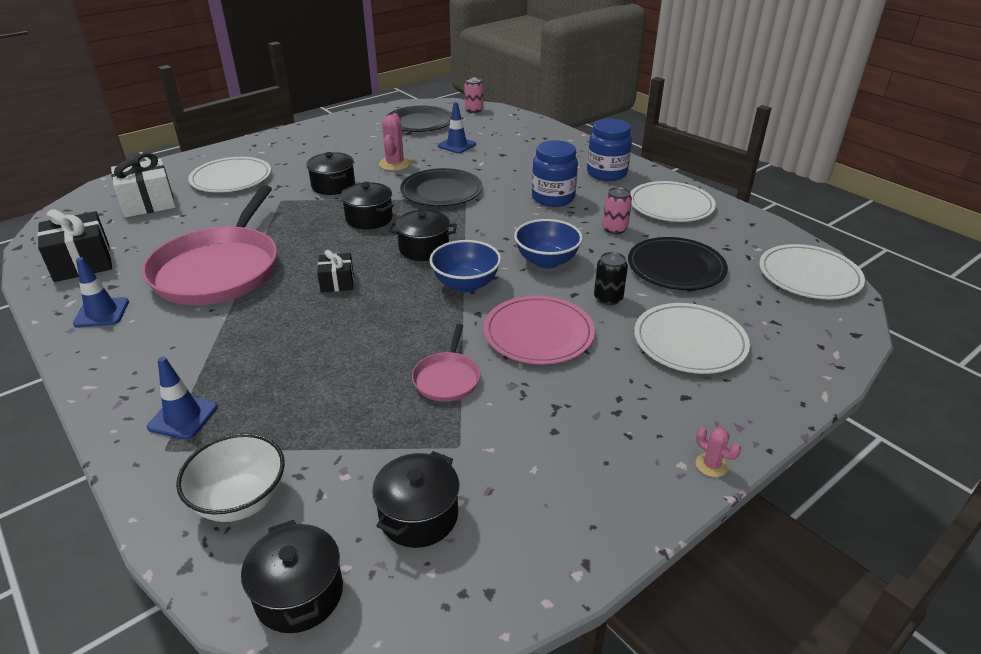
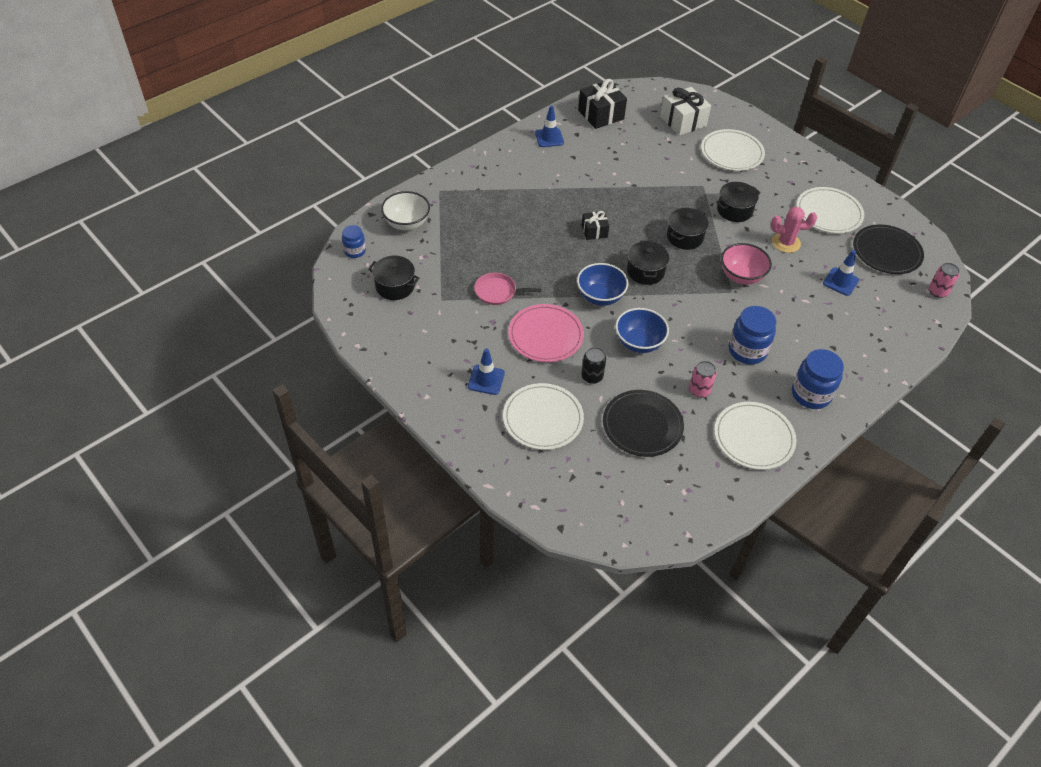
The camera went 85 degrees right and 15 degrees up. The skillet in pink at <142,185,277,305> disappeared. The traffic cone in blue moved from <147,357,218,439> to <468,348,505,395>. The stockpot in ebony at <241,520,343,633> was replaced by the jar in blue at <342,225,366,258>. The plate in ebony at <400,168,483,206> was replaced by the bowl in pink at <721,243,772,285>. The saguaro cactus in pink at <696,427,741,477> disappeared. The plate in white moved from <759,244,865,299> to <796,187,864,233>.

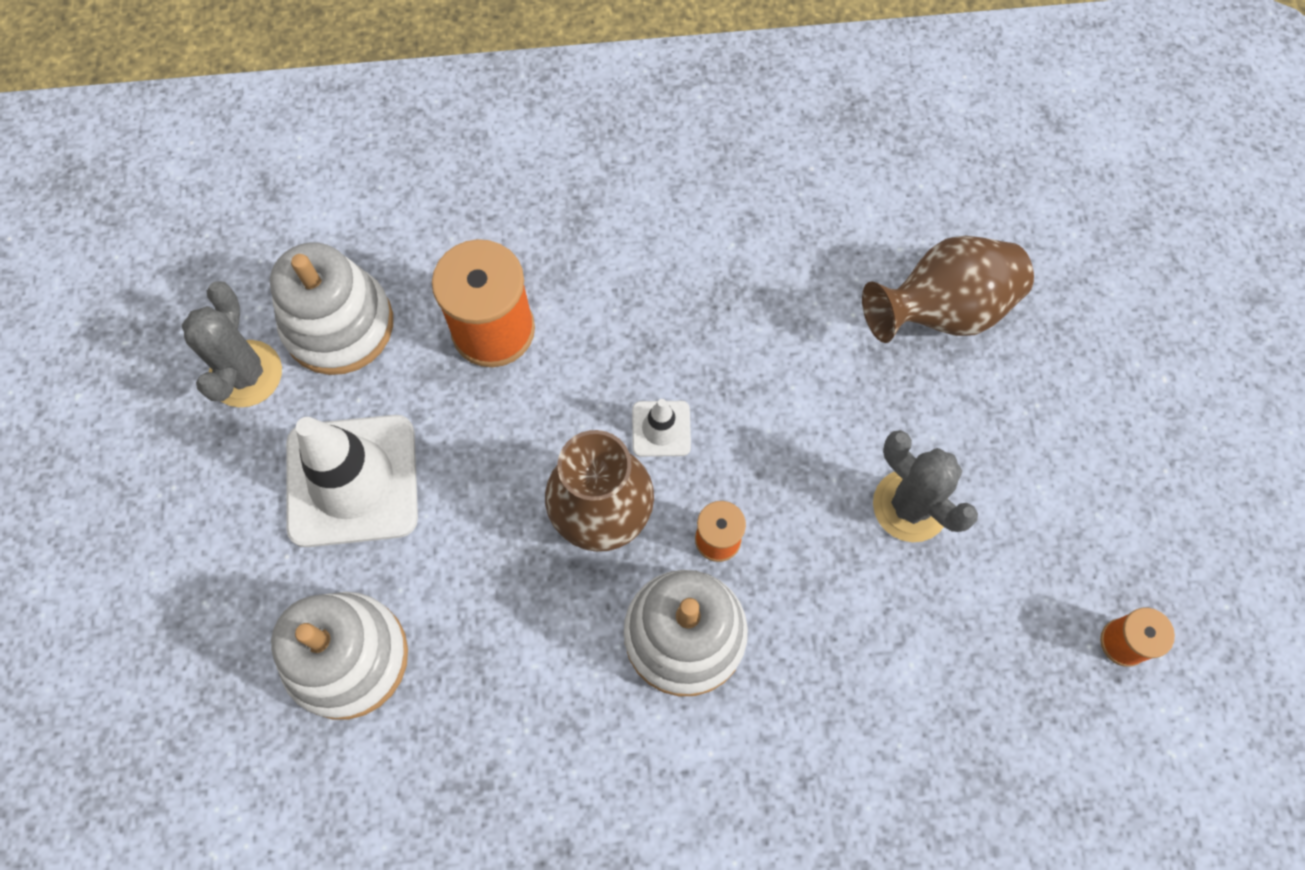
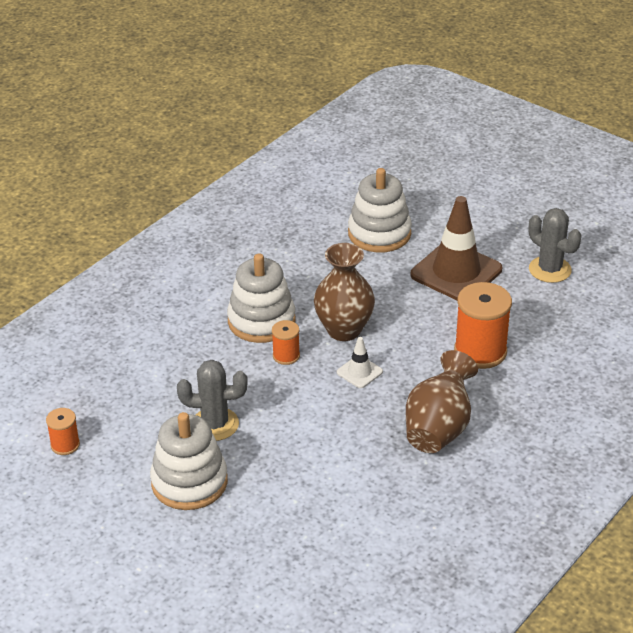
The camera went 135 degrees right and 30 degrees down. The ring stacker in white moved from <270,242,393,375> to <150,412,228,510>. The traffic cone in white at <286,415,418,547> became the traffic cone in brown at <411,196,502,301>. The tall vase in brown moved from <862,236,1034,343> to <406,350,478,453>.

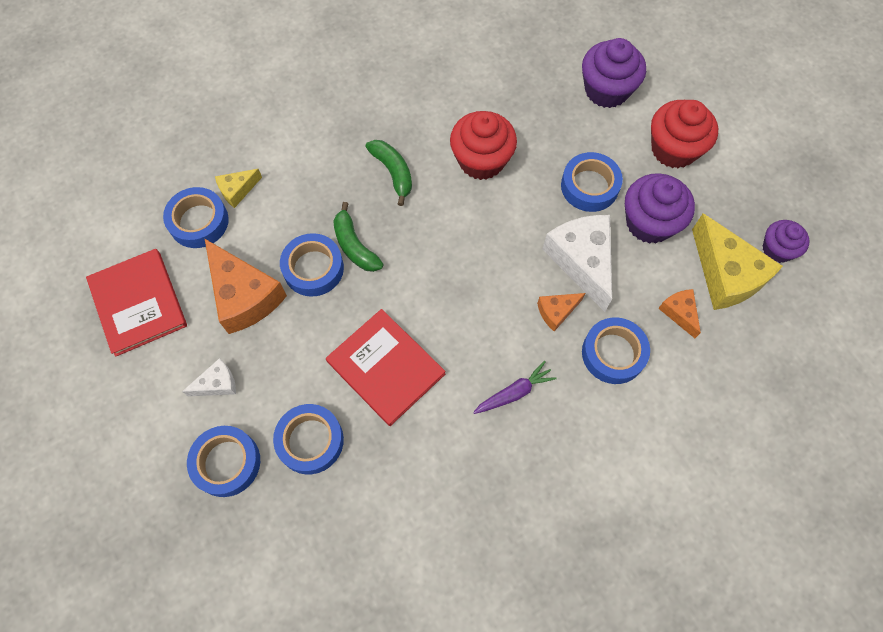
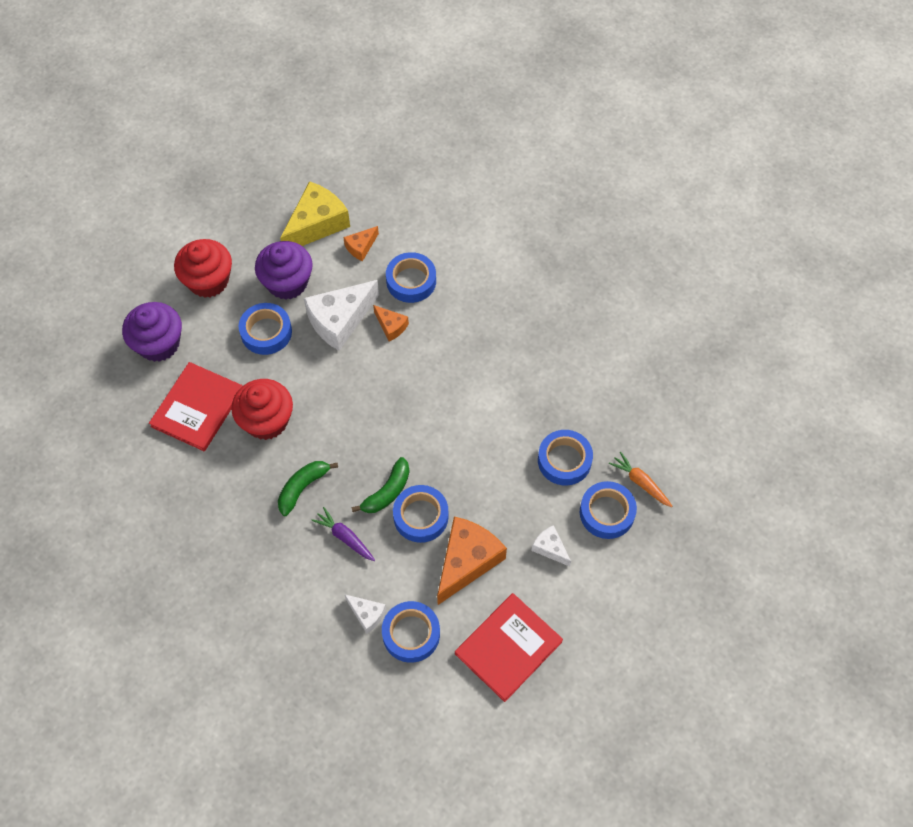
The camera went 110 degrees left and 5 degrees down. The cheese wedge in bright yellow at <215,169,262,208> became the cheese wedge in white at <344,594,386,634>. The hardback in scarlet moved from <326,309,445,426> to <149,362,243,451>. The toy carrot in violet moved from <473,361,557,414> to <311,507,375,561>. The muffin in violet at <763,220,810,263> disappeared. The toy carrot in bright orange at <609,452,672,507> appeared.

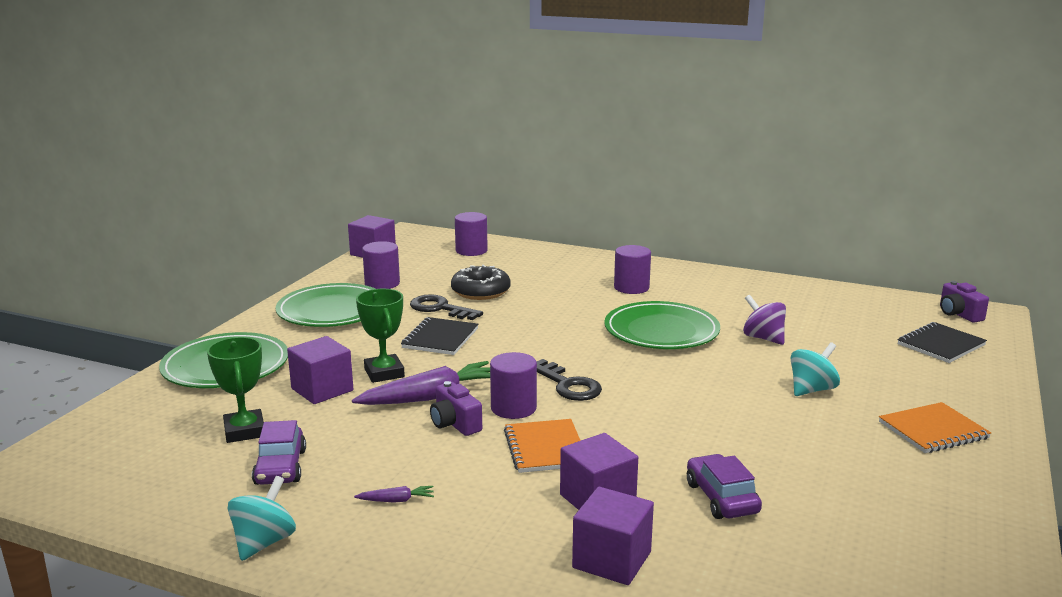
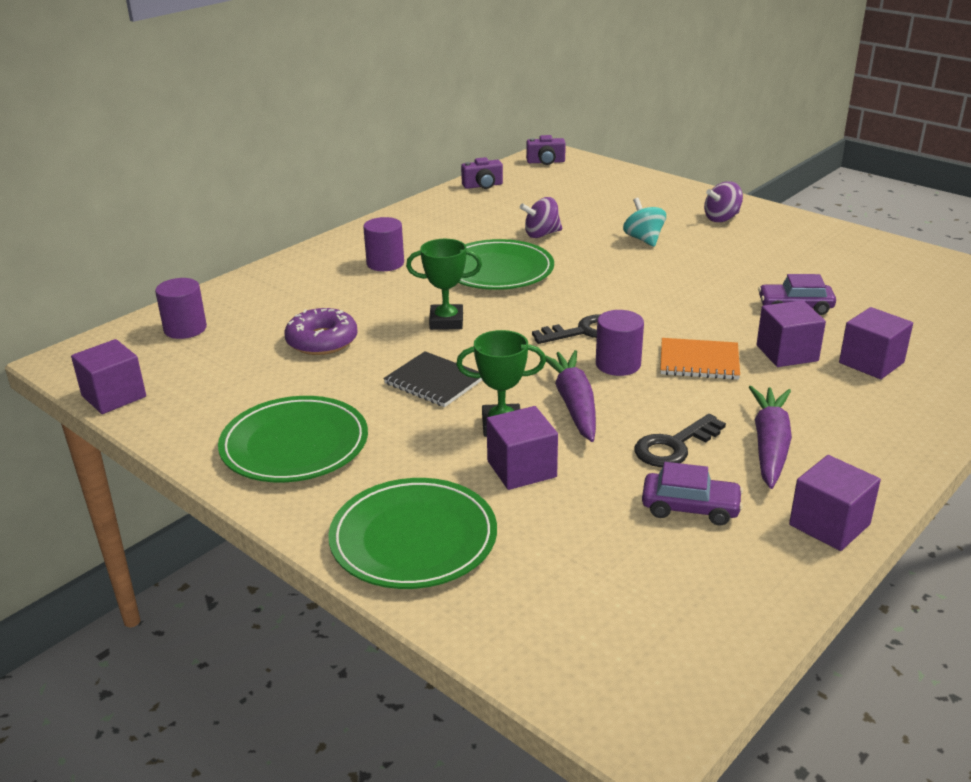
The camera went 70 degrees left and 10 degrees up. The award cup in green moved from <207,337,264,443> to <406,239,482,330>. The spinning top in teal at <228,476,296,561> was replaced by the cube in violet at <789,455,881,551>. The toy carrot in violet at <354,486,434,503> changed to 2.33 times the size. The cylinder in violet at <362,241,400,289> disappeared. The key in ebony moved from <410,294,483,320> to <634,414,726,467>. The photo camera in violet moved from <430,381,482,436> to <461,157,503,189>. The glazed donut in ebony at <451,265,511,300> became the glazed donut in violet at <284,308,358,355>. The notebook in bright orange at <879,402,991,453> was replaced by the spinning top in violet at <704,181,743,222>. The notebook in ebony at <898,322,987,363> disappeared.

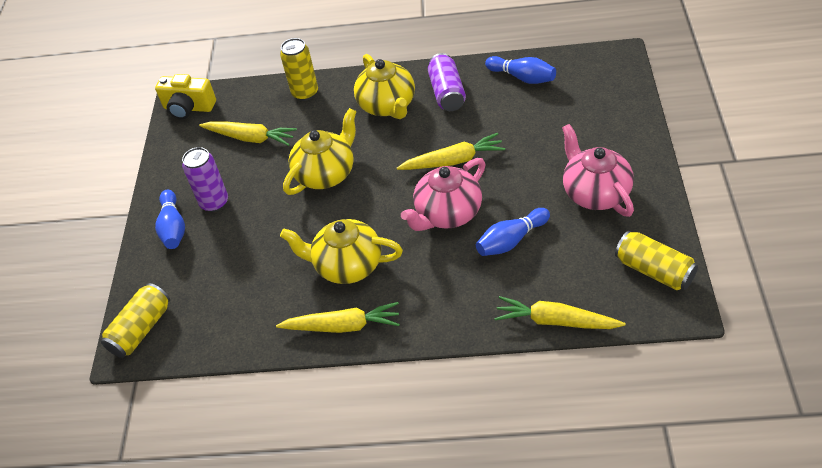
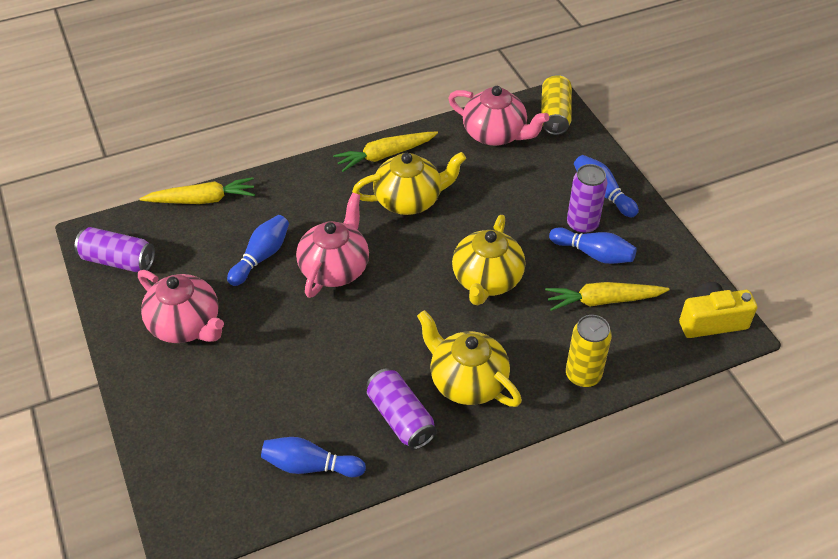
The camera went 150 degrees right and 0 degrees up. The toy carrot in bright yellow at <397,133,505,170> disappeared. The soda can in bright yellow at <615,231,698,290> became the soda can in violet at <75,227,155,272>. The teapot in pink at <448,86,549,146> appeared. The bowling pin in blue at <549,227,637,264> appeared.

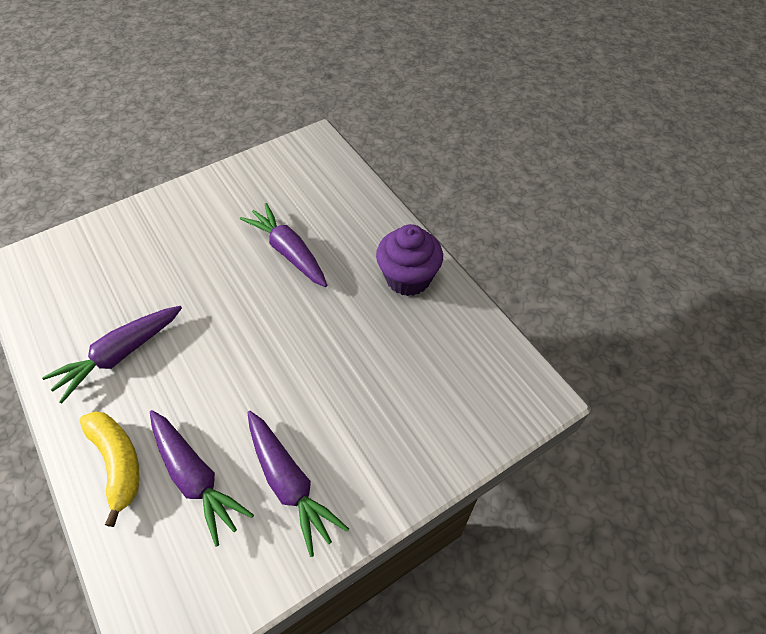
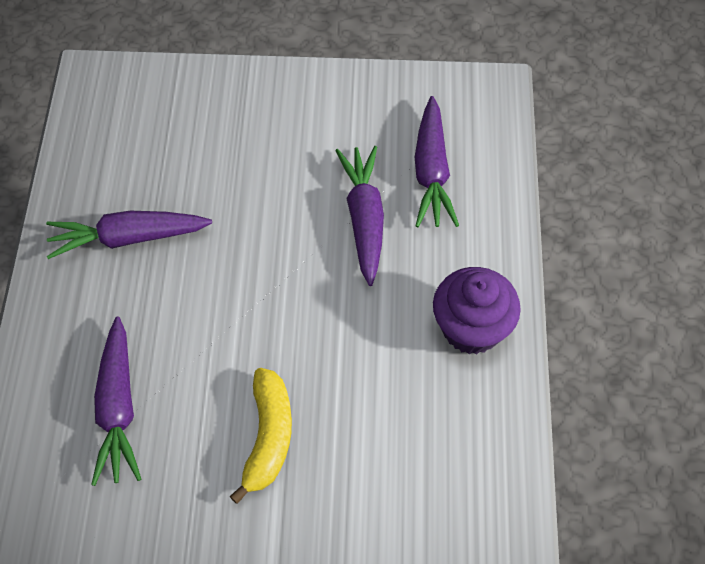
The camera went 35 degrees right and 5 degrees up. The banana fruit in bright yellow moved from <80,411,139,527> to <229,368,292,504>. The toy carrot in violet moved from <248,411,349,557> to <415,96,459,227>.

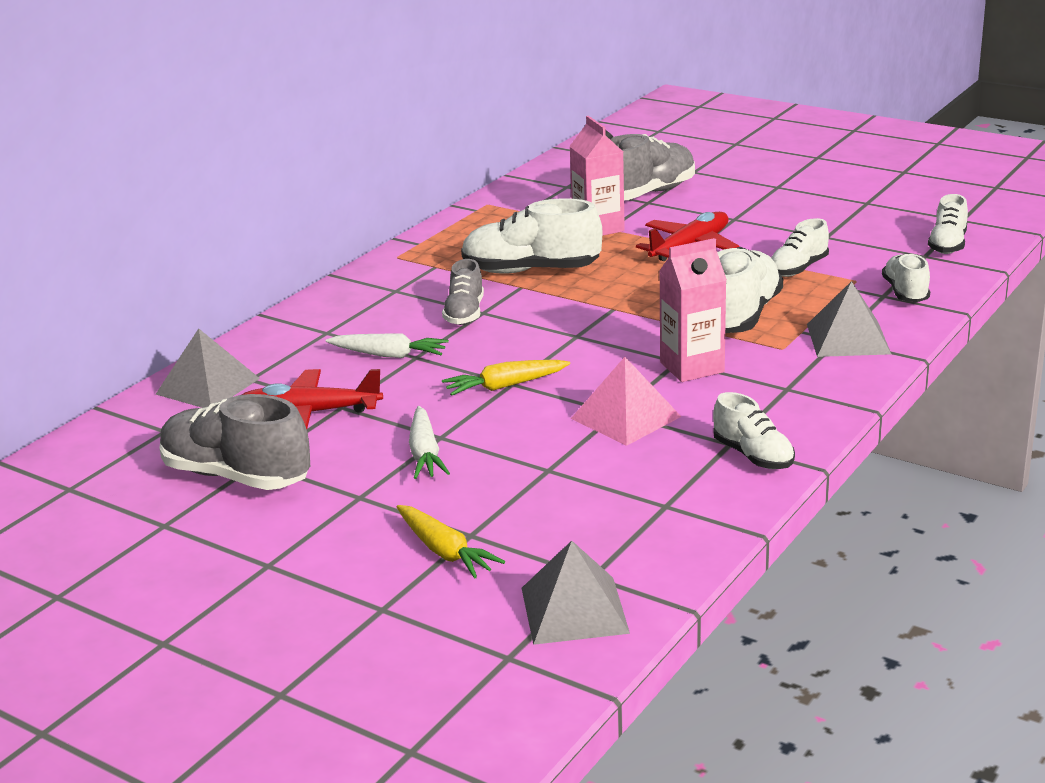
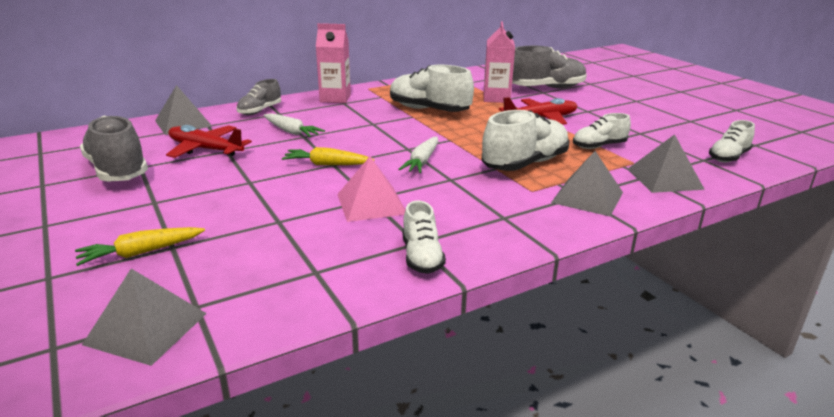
The camera went 25 degrees right and 0 degrees up. The toy carrot in bright yellow at <397,505,505,578> turned 75 degrees clockwise. The toy carrot in white moved from <409,406,450,479> to <398,137,438,173>. The sneaker in gray moved from <442,259,484,325> to <237,79,281,115>. The carton in pink moved from <659,238,727,382> to <316,23,351,103>. The sneaker in white at <882,253,930,302> was replaced by the pyramid in gray at <628,134,705,193>.

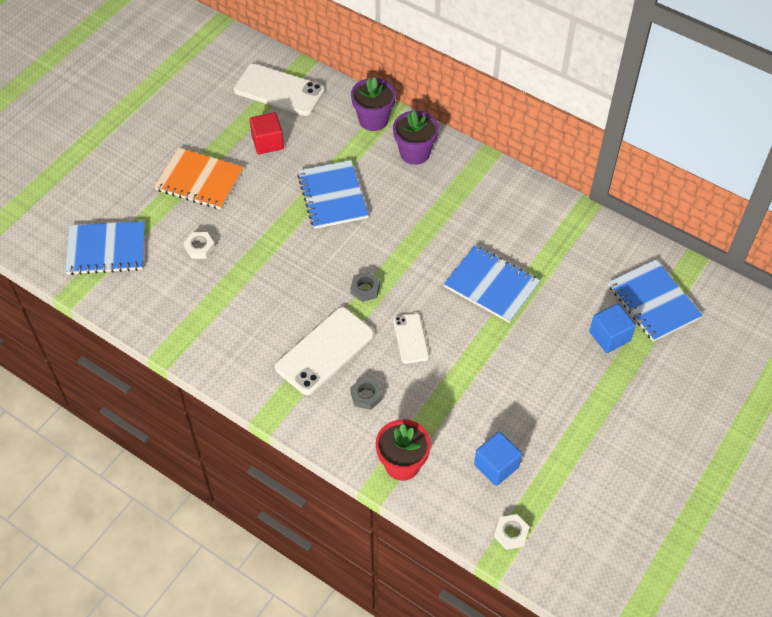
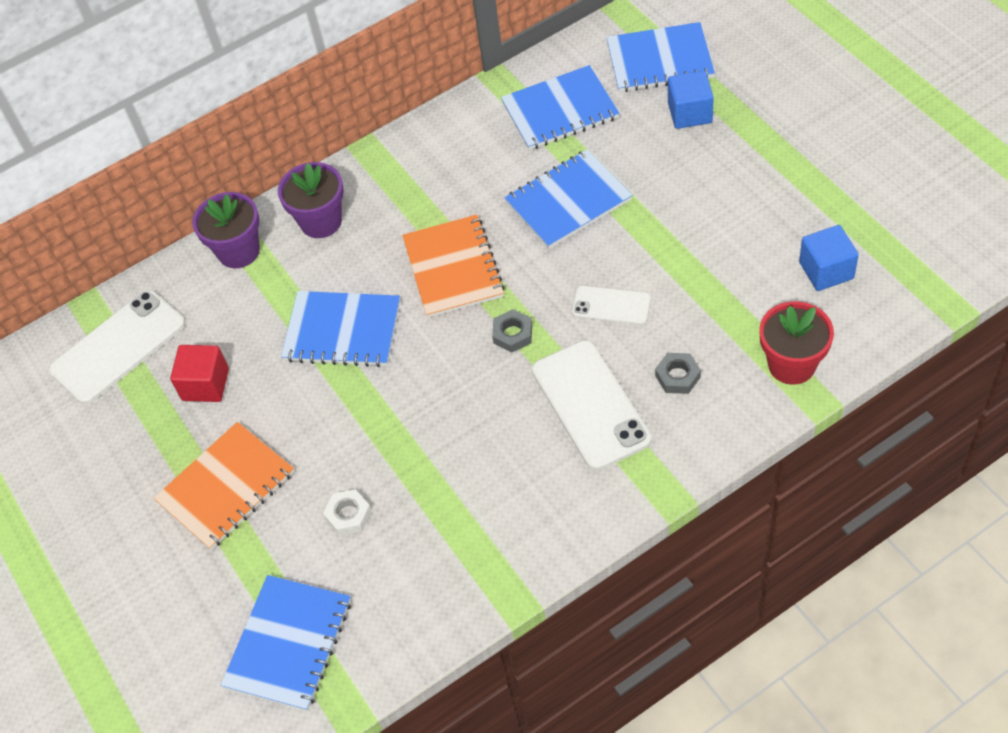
The camera went 60 degrees left and 0 degrees up. The hex nut in white at <494,514,530,550> disappeared. The notebook in bright orange at <402,214,505,318> appeared. The notebook in blue at <501,65,619,150> appeared.

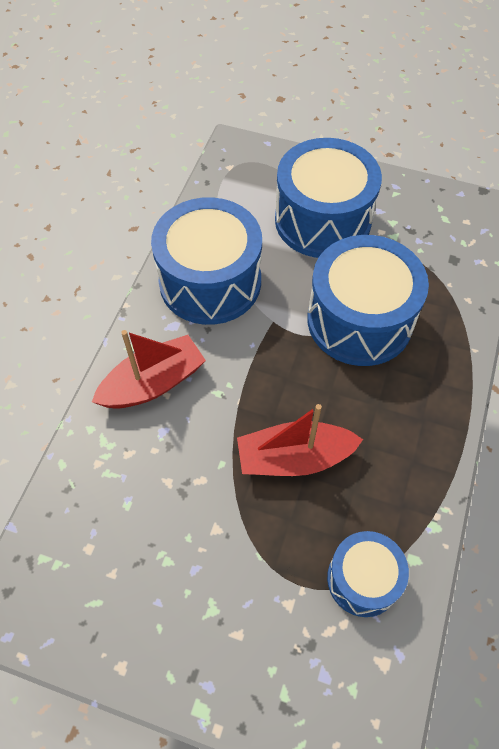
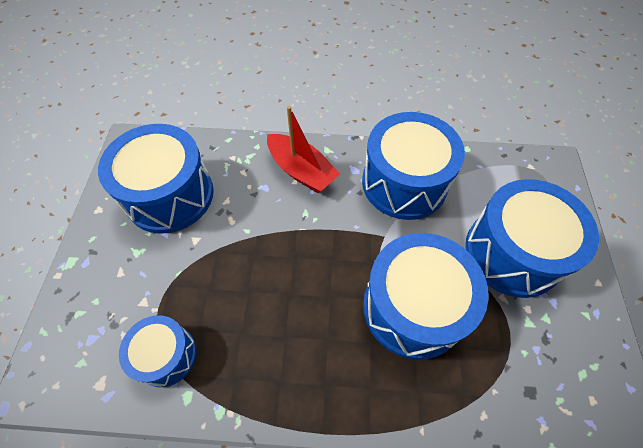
The camera went 75 degrees right and 0 degrees up. The sailboat in scarlet at <237,404,363,476> disappeared. The snare drum in blue at <98,124,214,234> appeared.

